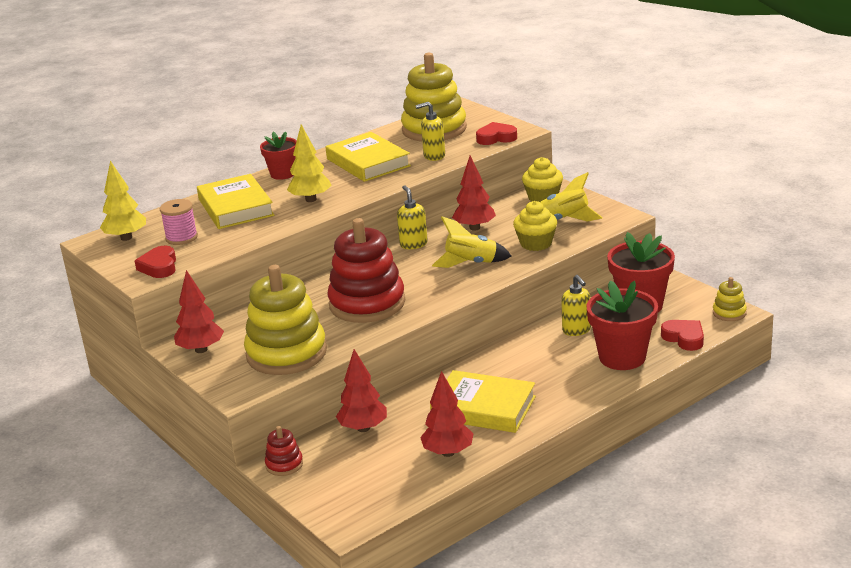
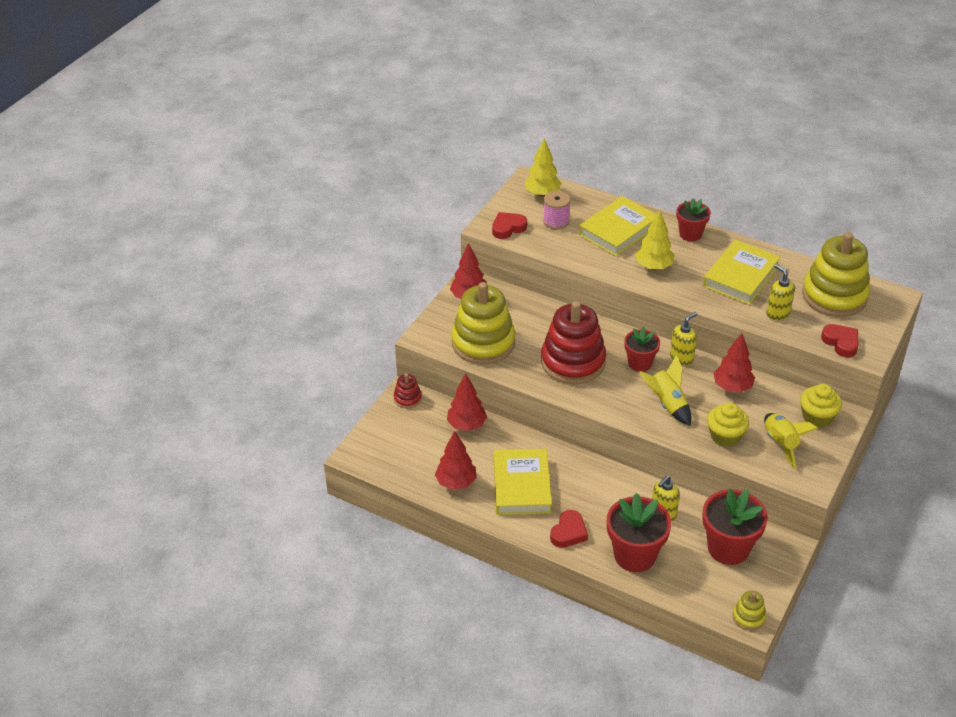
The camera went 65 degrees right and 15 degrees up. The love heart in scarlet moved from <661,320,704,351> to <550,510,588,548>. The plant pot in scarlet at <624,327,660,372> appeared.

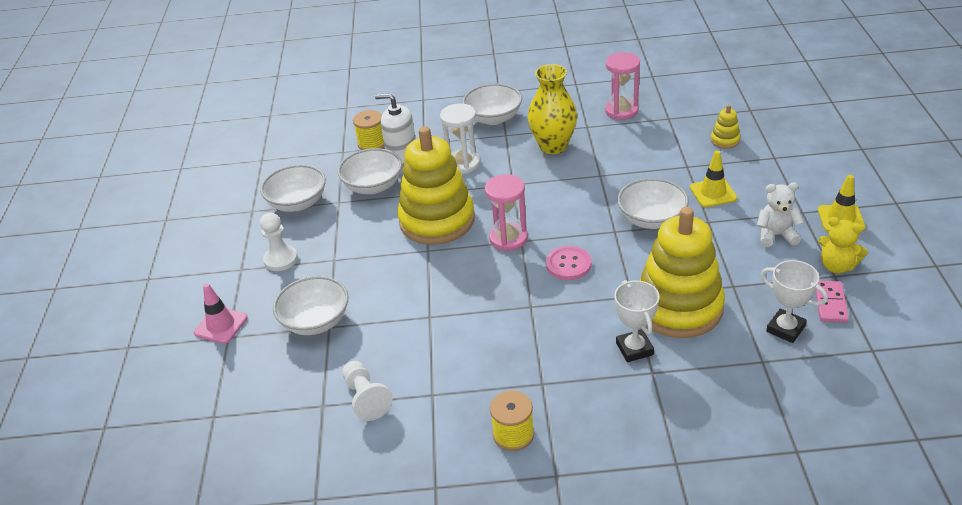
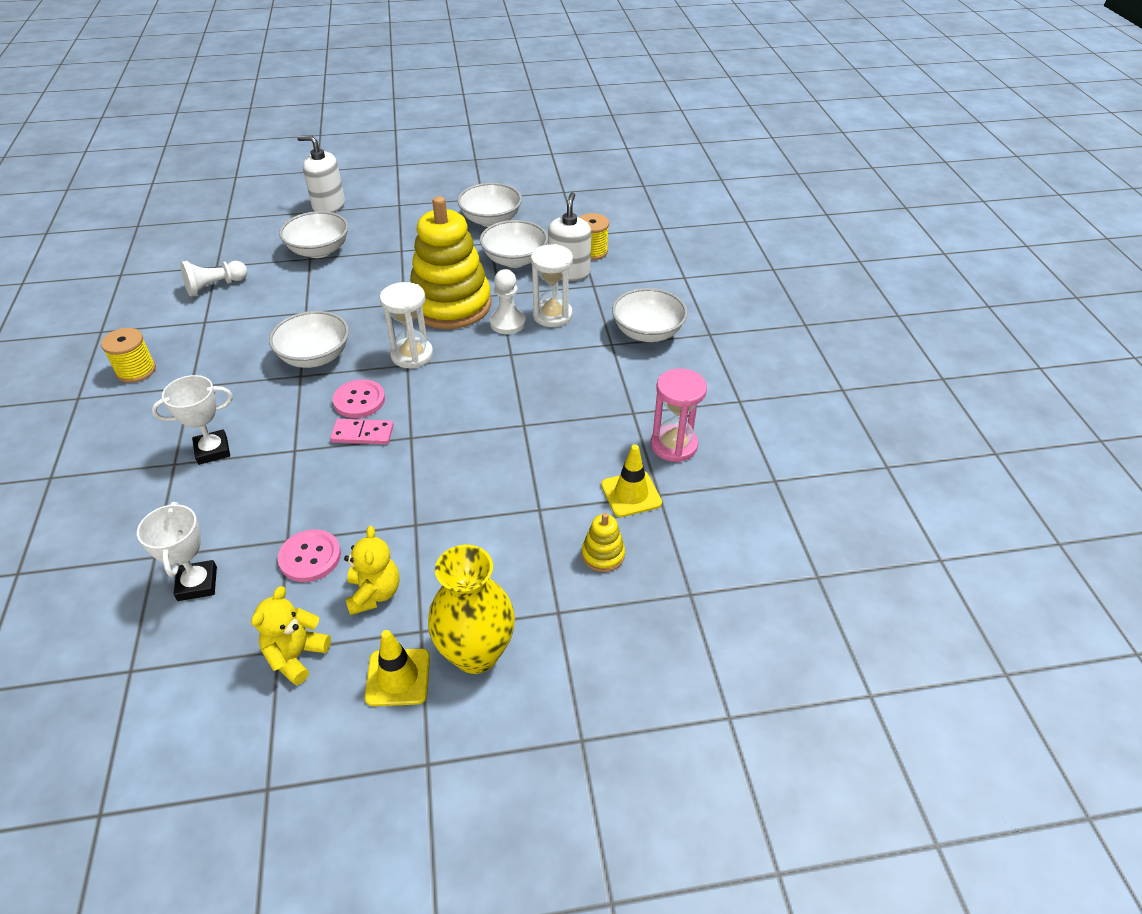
The camera went 80 degrees right and 5 degrees up. The traffic cone in pink at <194,283,248,344> was replaced by the soap pump in white at <297,136,345,213>. The chess pawn in white moved from <260,213,298,271> to <490,269,526,334>. The hourglass in pink at <485,174,528,251> became the hourglass in white at <380,282,433,368>. The tall vase in bright yellow moved from <528,64,577,154> to <428,545,515,674>. The bowl in white moved from <617,178,689,229> to <269,311,349,368>. The ring stacker in bright yellow at <640,207,725,338> disappeared. The traffic cone in bright yellow moved from <690,150,737,207> to <601,445,662,517>. The stuffed bear in white at <757,182,804,247> became the stuffed bear in bright yellow at <344,526,400,615>. The award cup in white at <761,260,828,343> turned 45 degrees counterclockwise. The domino in pink moved from <815,281,849,323> to <330,419,394,445>. The button in pink at <278,529,341,582> appeared.

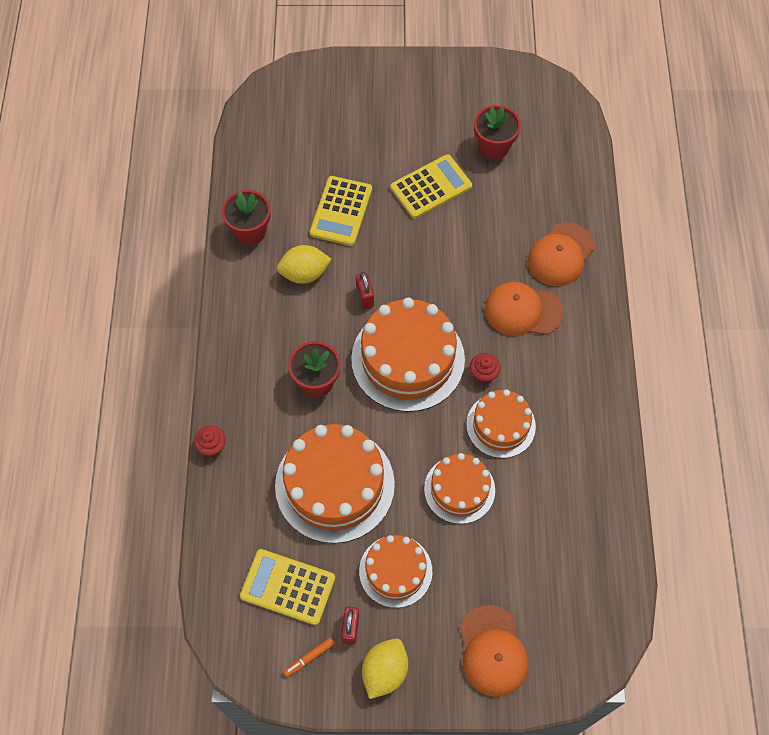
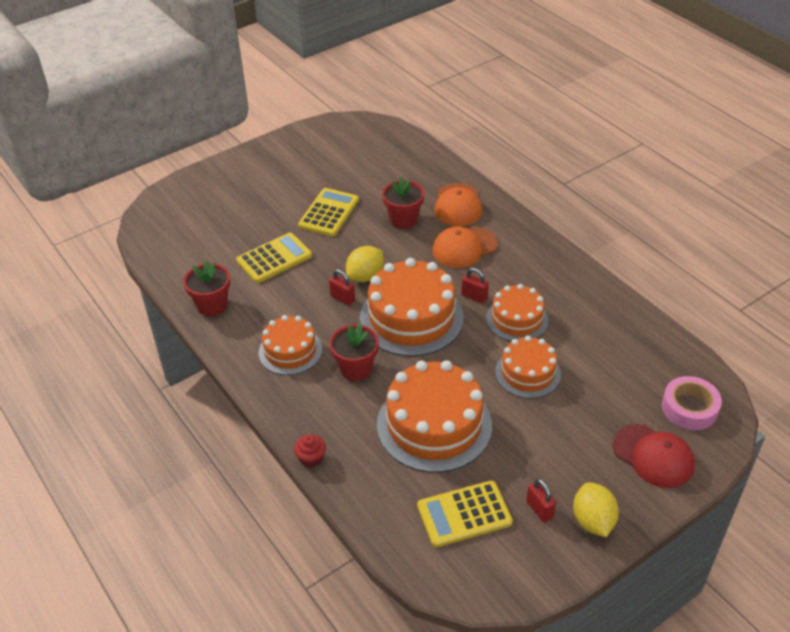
The camera went 35 degrees left and 20 degrees down. The lemon in bright yellow moved from <277,245,331,284> to <346,246,384,282>. The felt pen in bright orange at <283,637,335,677> disappeared. The calculator in bright yellow at <310,176,372,246> turned 105 degrees counterclockwise. The layer cake in bright orange moved from <359,535,432,608> to <259,315,322,375>. The peaked cap in bright orange at <460,605,529,697> became the peaked cap in scarlet at <613,424,695,488>. The muffin in scarlet at <470,353,501,384> was replaced by the padlock in scarlet at <461,268,489,304>. The plant pot in scarlet moved from <474,105,521,160> to <382,177,424,229>. The sticky tape in pink at <662,376,722,430> appeared.

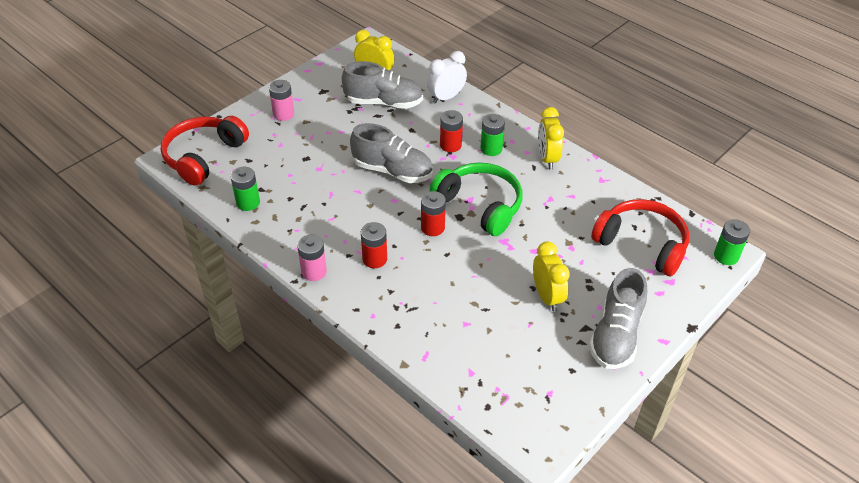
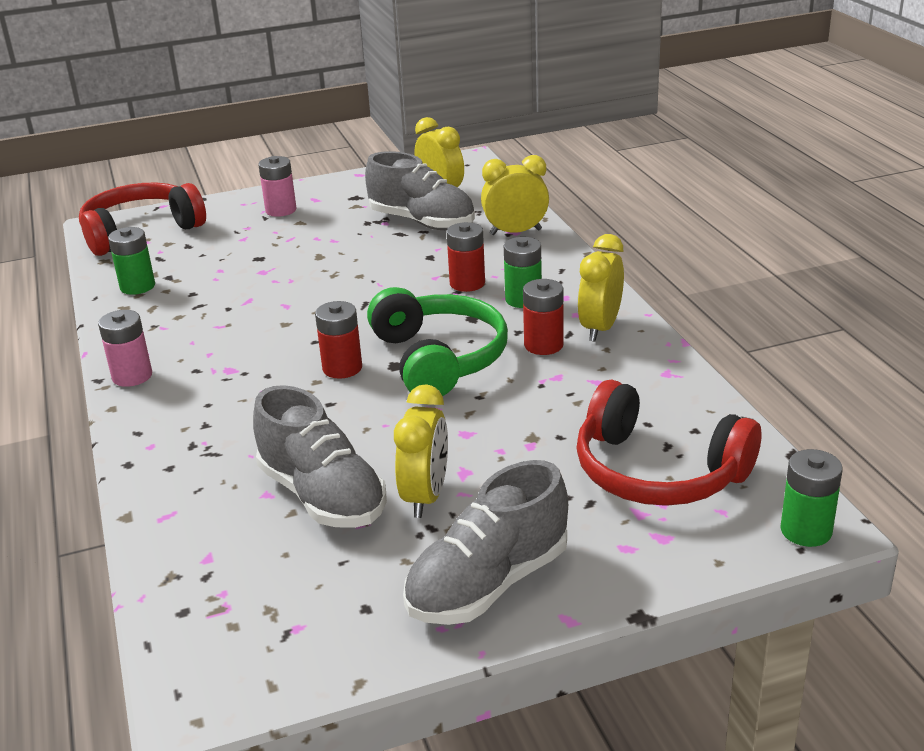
The camera went 30 degrees right and 15 degrees down. The sneaker in gray moved from <350,123,433,183> to <253,385,387,528>. The power cell in scarlet moved from <361,222,387,268> to <523,279,564,355>. The clock in white at <427,51,467,104> became the clock in bright yellow at <481,155,549,235>. The headset in scarlet at <591,199,689,276> turned 150 degrees clockwise.

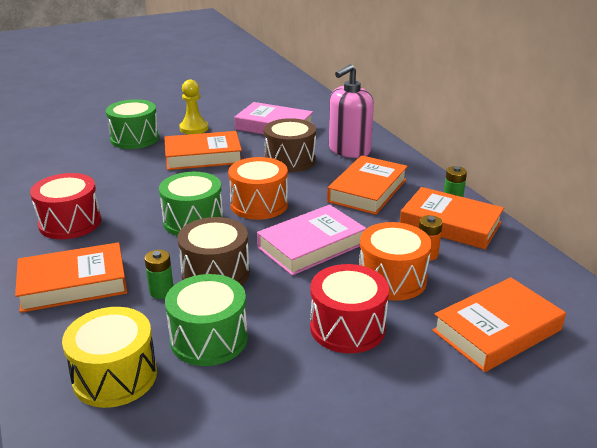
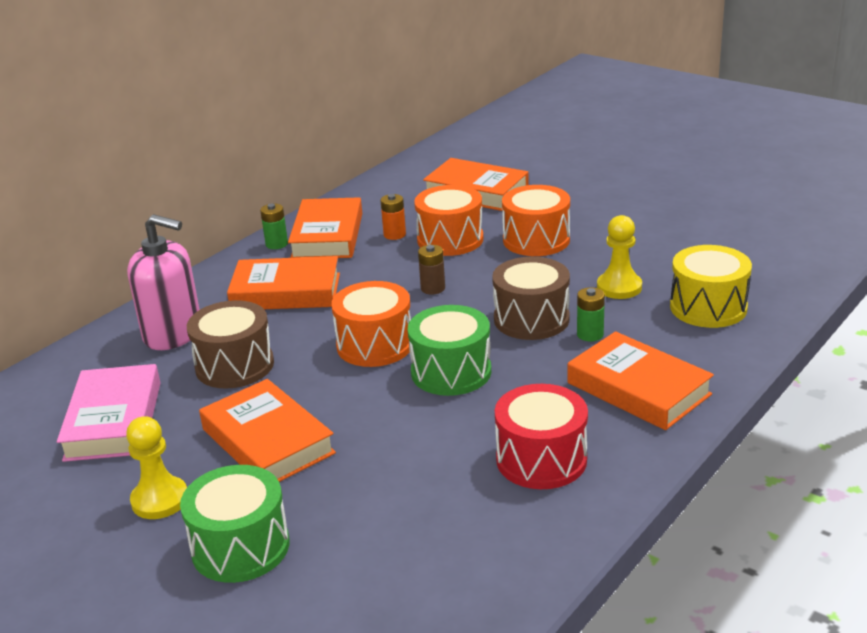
The camera went 115 degrees left and 0 degrees up. The snare drum in green at <165,274,248,366> was replaced by the chess pawn in bright yellow at <597,215,642,299>. The hardback in pink at <257,205,367,276> was replaced by the power cell in brown at <418,245,445,295>. The snare drum in scarlet at <310,264,389,353> became the snare drum in bright orange at <502,185,570,256>.

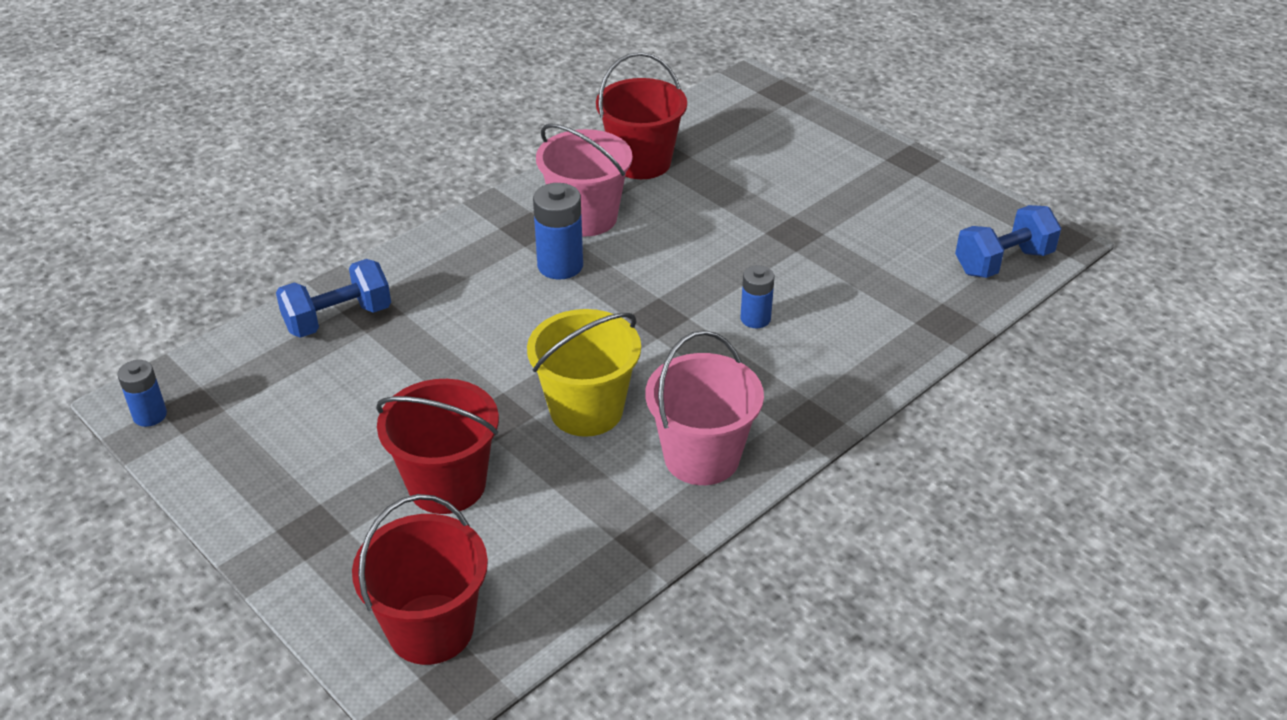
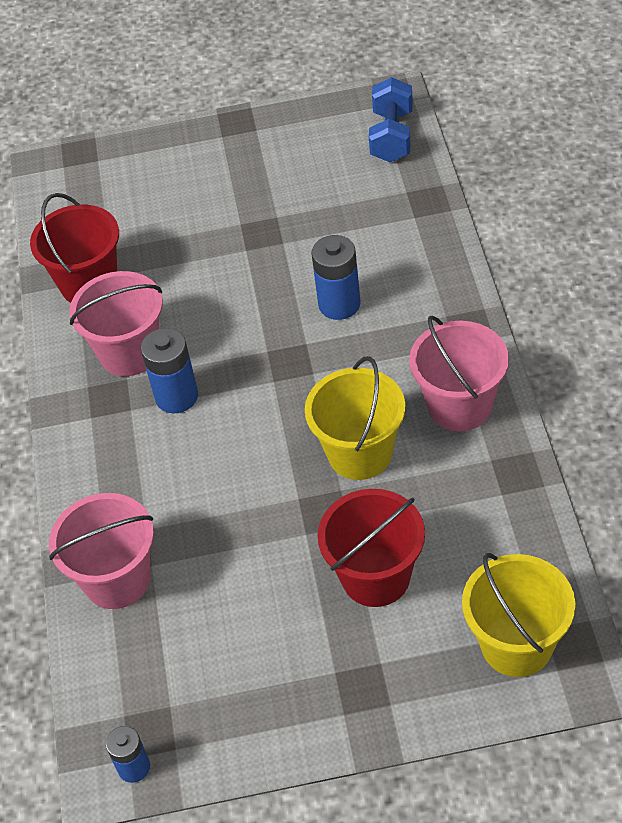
The camera went 50 degrees left and 10 degrees up. The free weight in blue at <276,259,391,338> was replaced by the pail in pink at <49,493,154,609>. The pail in scarlet at <352,494,488,665> became the pail in bright yellow at <462,553,575,677>. The power cell in blue at <741,265,774,328> changed to 1.57 times the size.

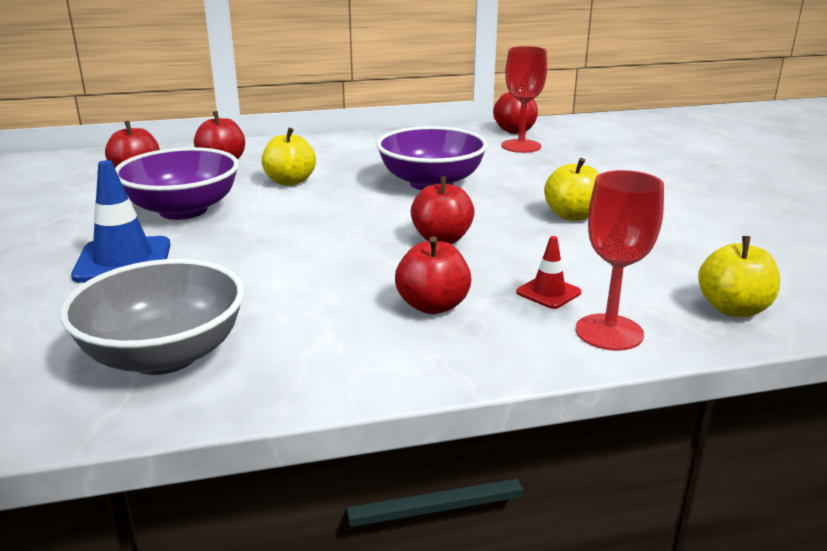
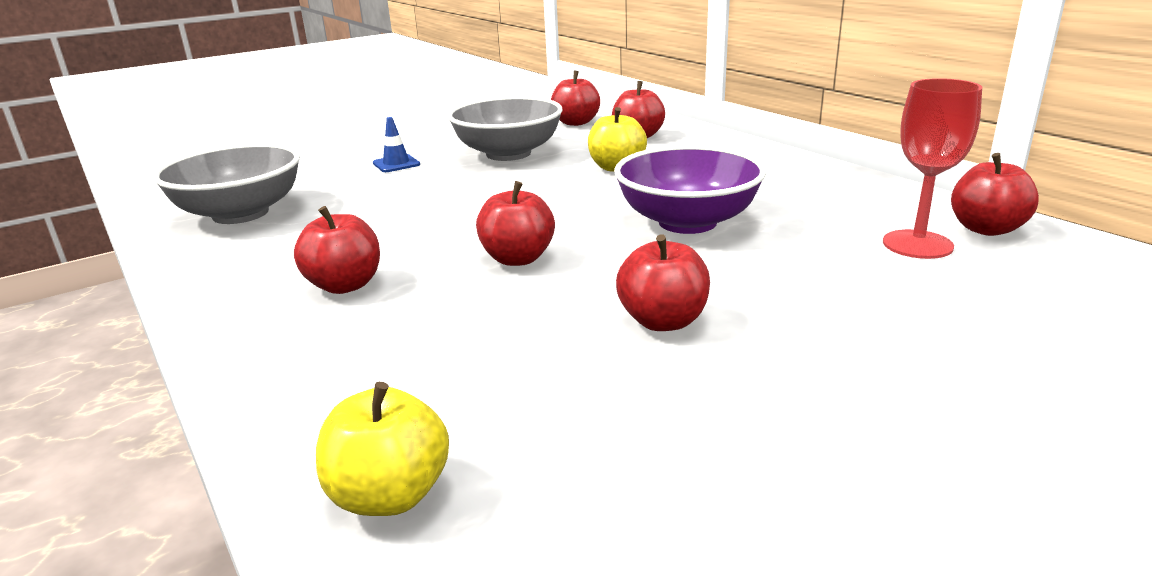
The camera went 70 degrees right and 0 degrees up. The traffic cone in blue at <71,160,171,283> changed to 0.54 times the size. The bowl in violet at <115,147,239,220> became the bowl in gray at <447,96,563,161>. The traffic cone in scarlet at <516,236,581,309> disappeared. The apple in bright yellow at <544,158,599,221> became the apple in scarlet at <616,234,710,331>. The wine glass in scarlet at <576,170,664,351> disappeared.

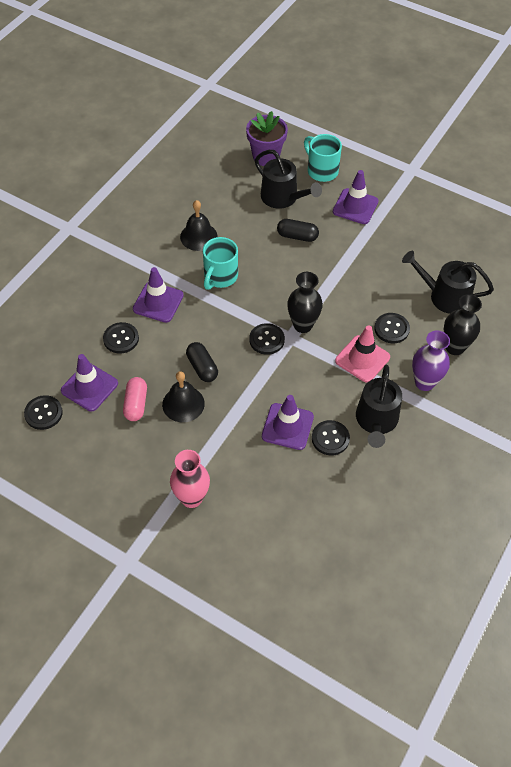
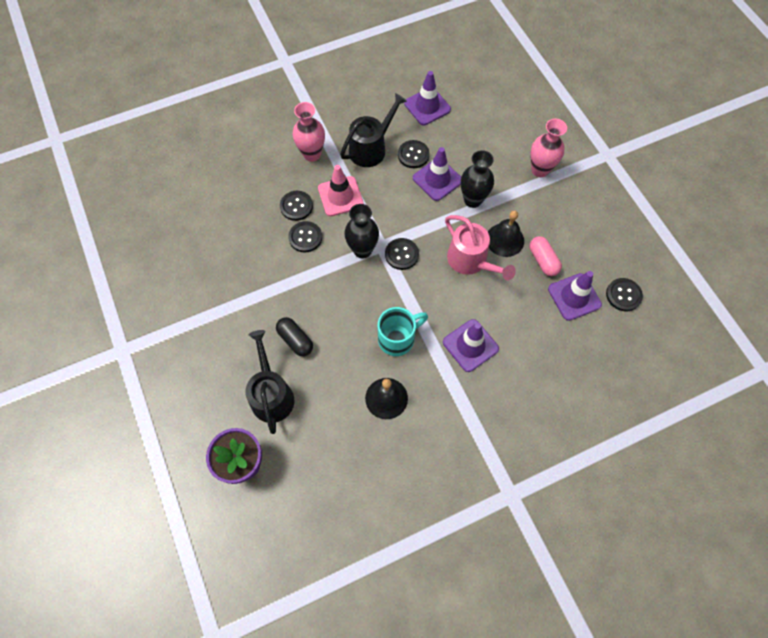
The camera went 145 degrees left and 10 degrees up. The button in ebony moved from <103,322,139,354> to <288,221,322,252>. The capsule in pink at <123,377,147,421> turned 60 degrees counterclockwise. The capsule in ebony at <186,342,218,382> was replaced by the watering can in pink at <445,215,516,281>. The tea mug in teal at <304,134,342,182> disappeared. The traffic cone in violet moved from <333,170,379,224> to <404,71,451,125>. The watering can in ebony at <402,251,494,314> disappeared. The tall vase in violet at <412,331,450,391> became the tall vase in pink at <293,102,325,162>. The tall vase in ebony moved from <444,294,482,355> to <461,150,494,208>.

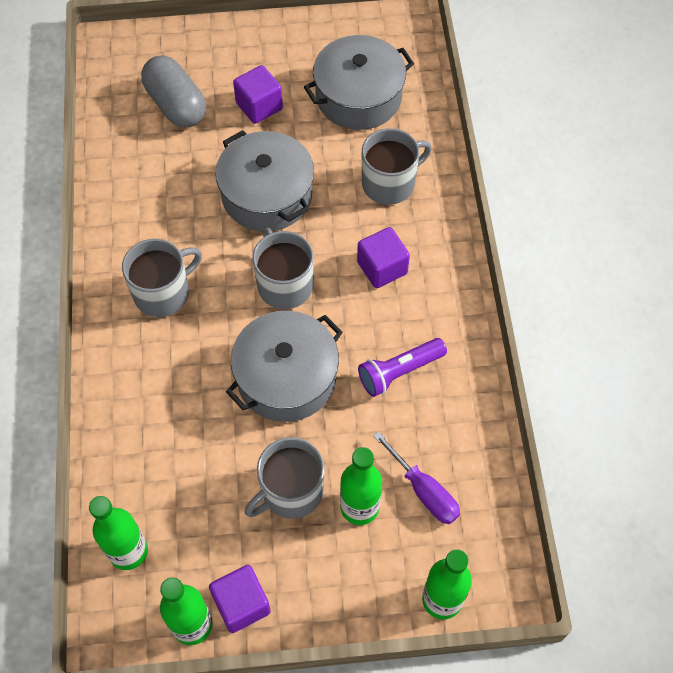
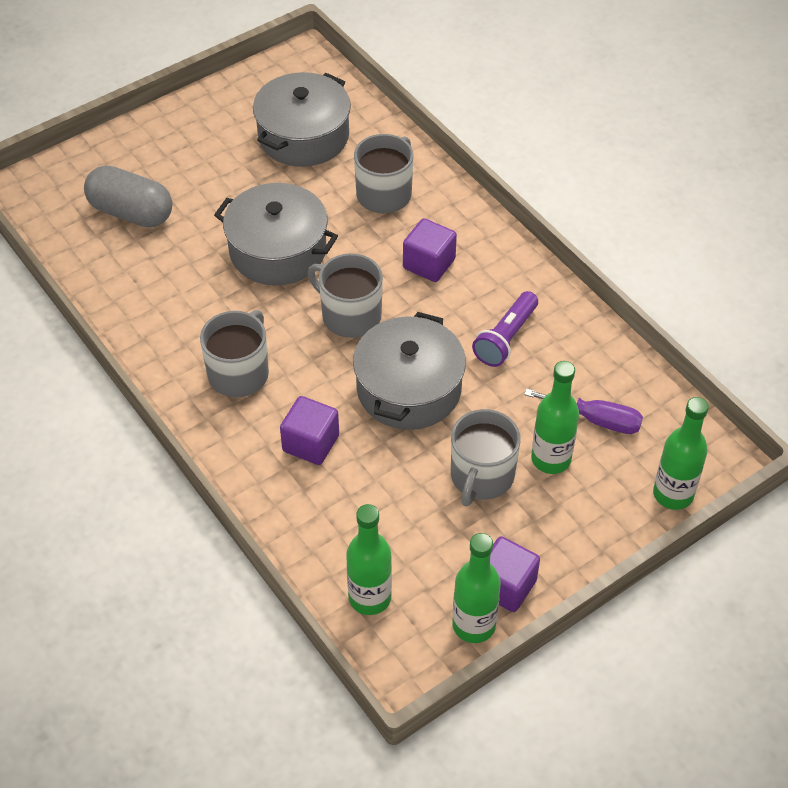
The camera went 30 degrees left and 10 degrees down. The cube in violet moved from <233,65,283,124> to <280,396,339,465>.

